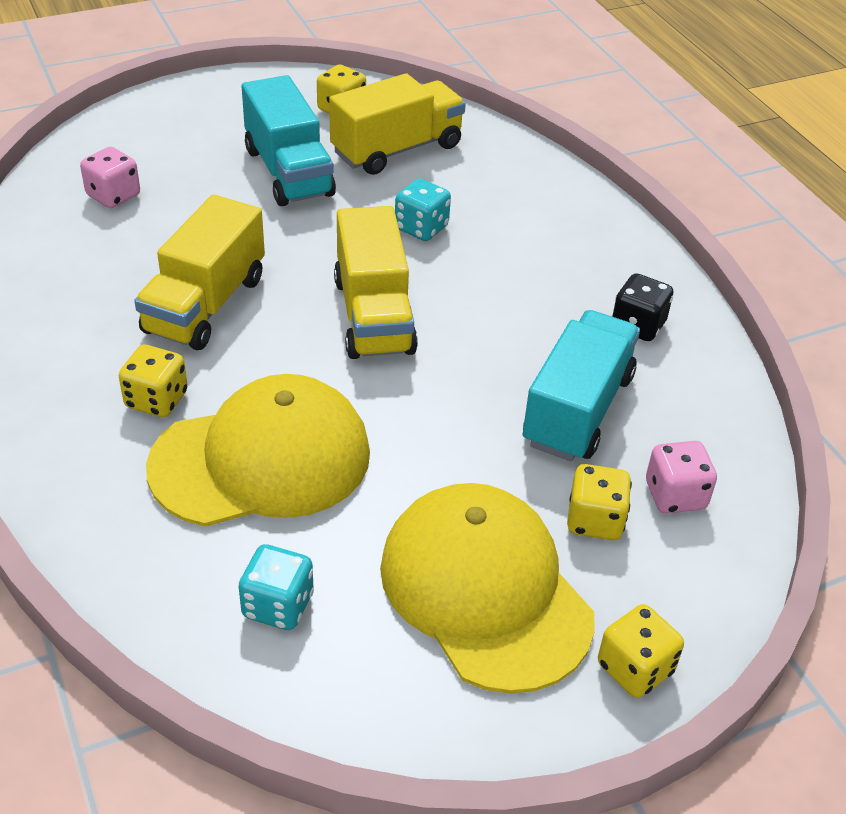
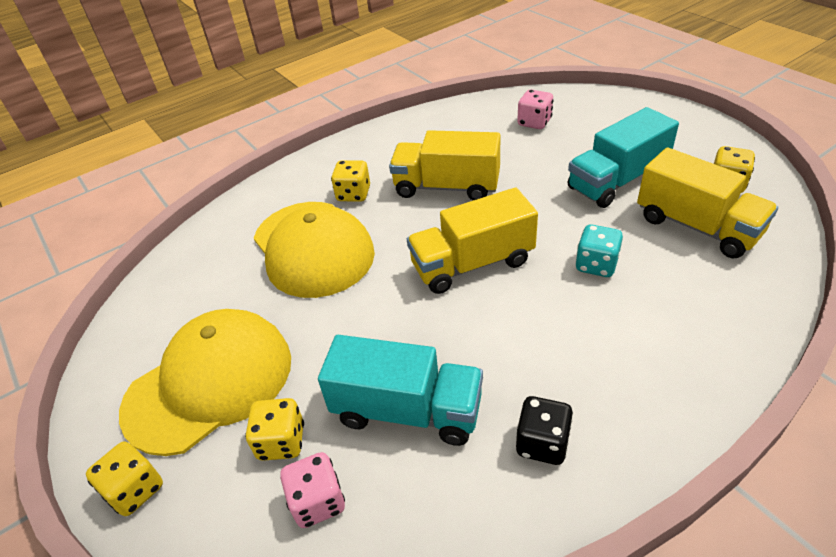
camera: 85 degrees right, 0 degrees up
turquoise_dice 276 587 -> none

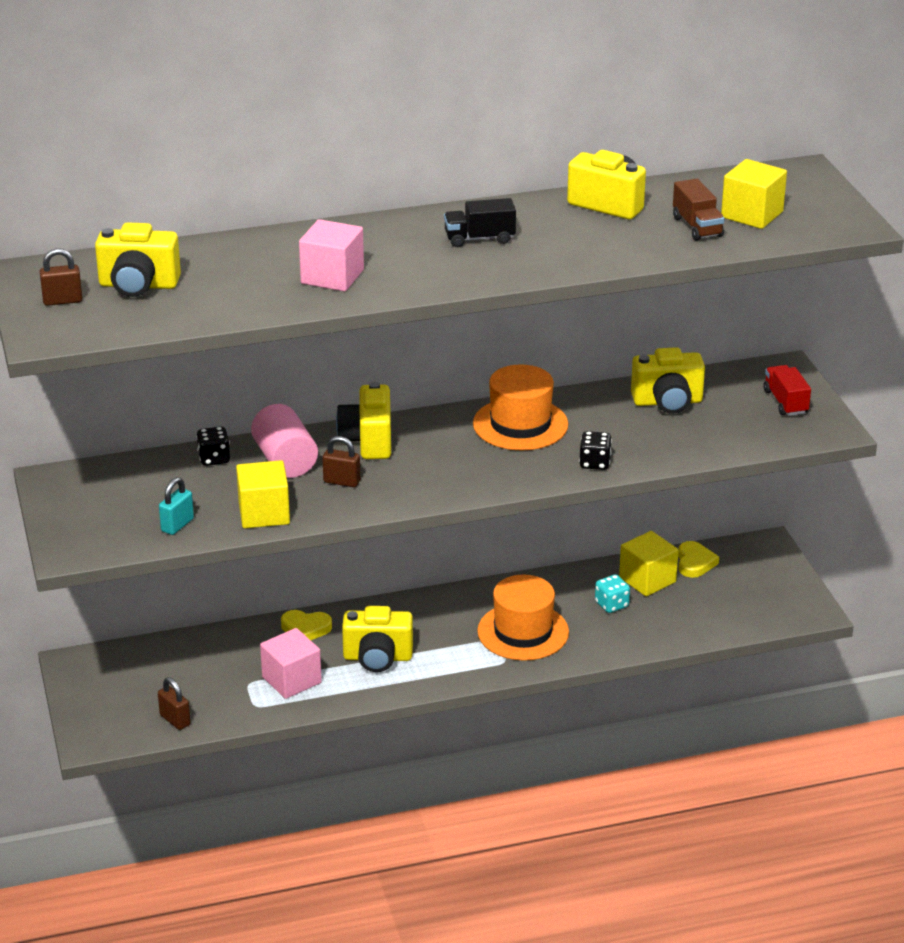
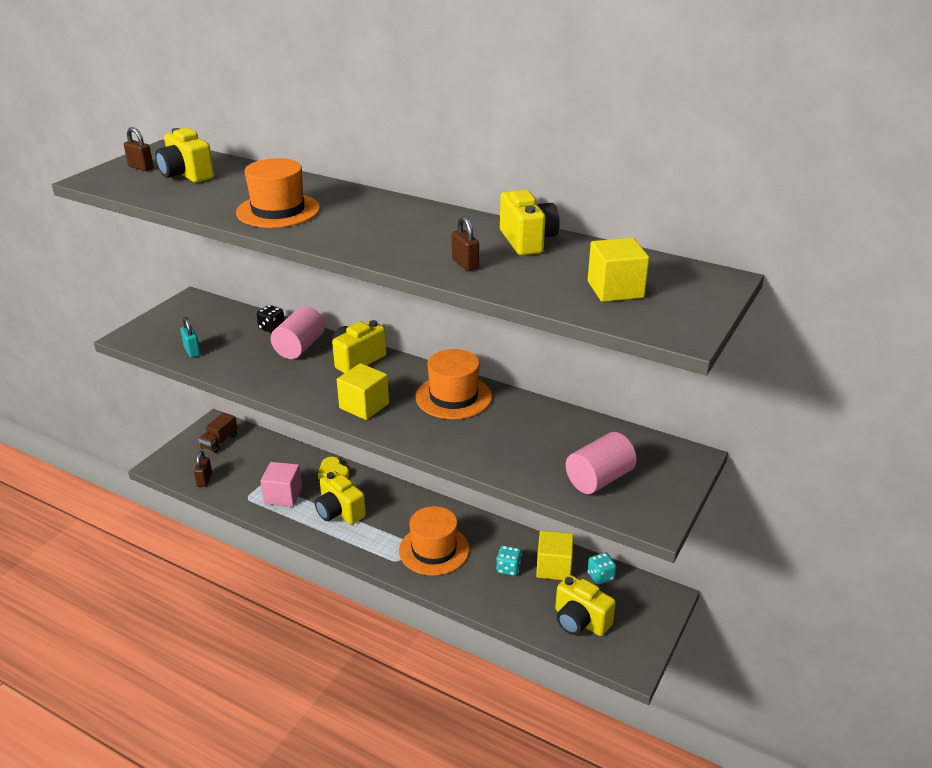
camera: 45 degrees right, 0 degrees up
black_truck 480 222 -> none
black_dice 595 450 -> none
red_truck 787 390 -> none
none -> pink_cylinder 601 463
yellow_cube 263 494 -> yellow_cube 363 391, relocated
brown_padlock 341 461 -> brown_padlock 465 243, relocated
yellow_camera 668 380 -> yellow_camera 585 605, relocated
brown_truck 699 210 -> brown_truck 218 432, relocated
pink_cube 331 255 -> orange_hat 278 193
yellow_heart 698 559 -> turquoise_dice 601 568
turquoise_padlock 176 506 -> turquoise_padlock 190 337, 75 degrees clockwise

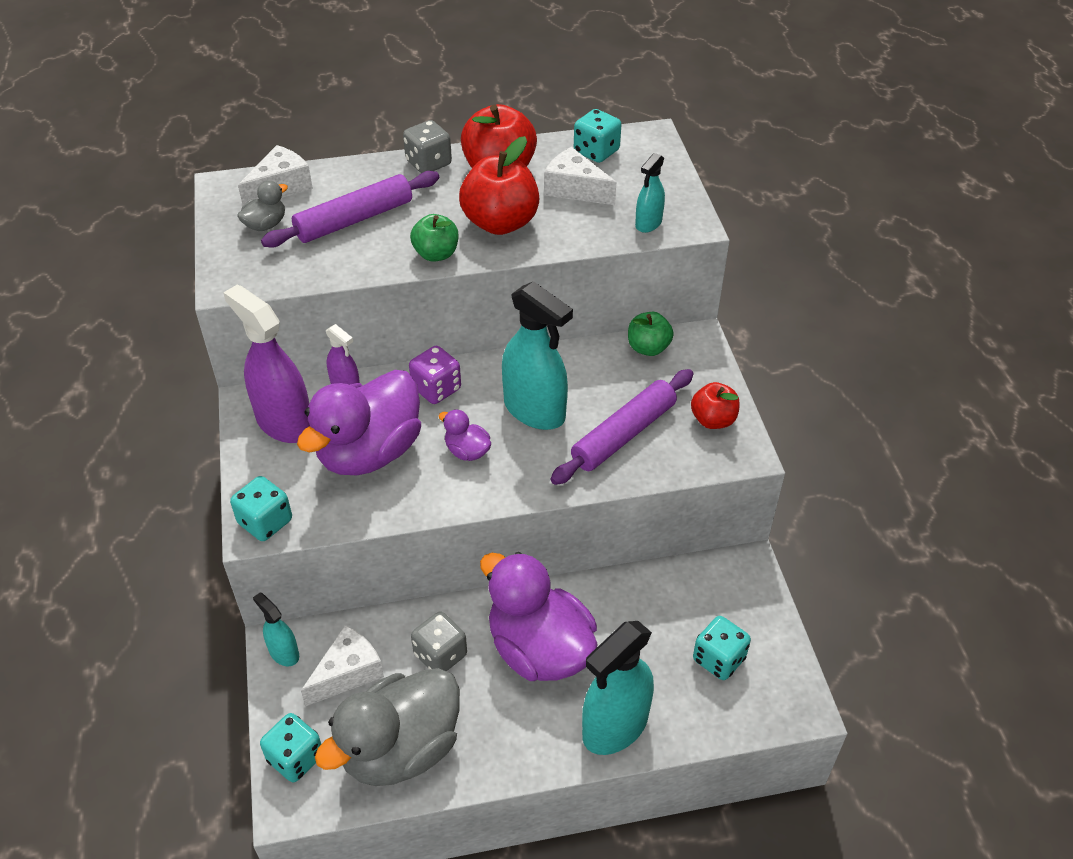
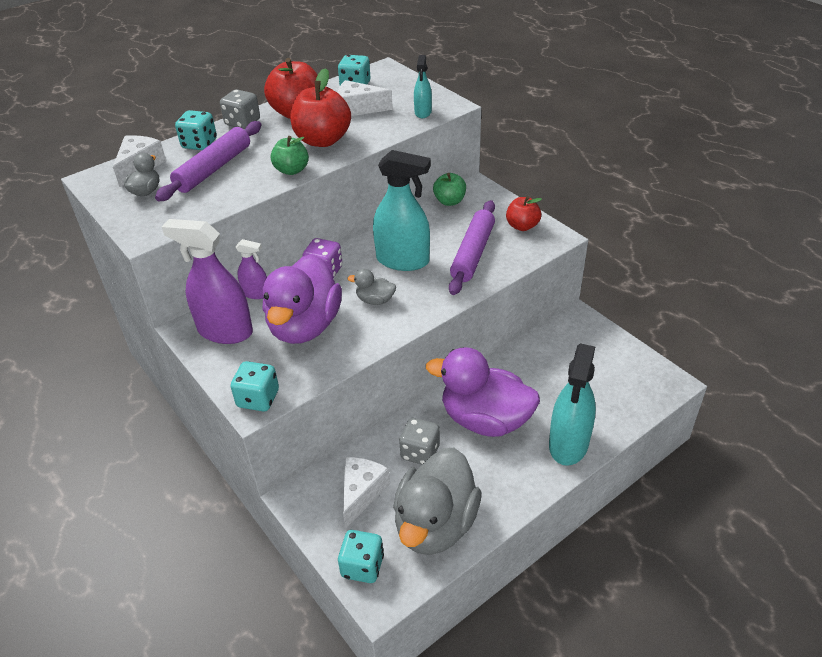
camera: 25 degrees left, 5 degrees down
turquoise_spray_bottle 276 629 -> none
turquoise_dice 722 648 -> turquoise_dice 196 130, relocated
purple_duck 465 435 -> grey_duck 372 286

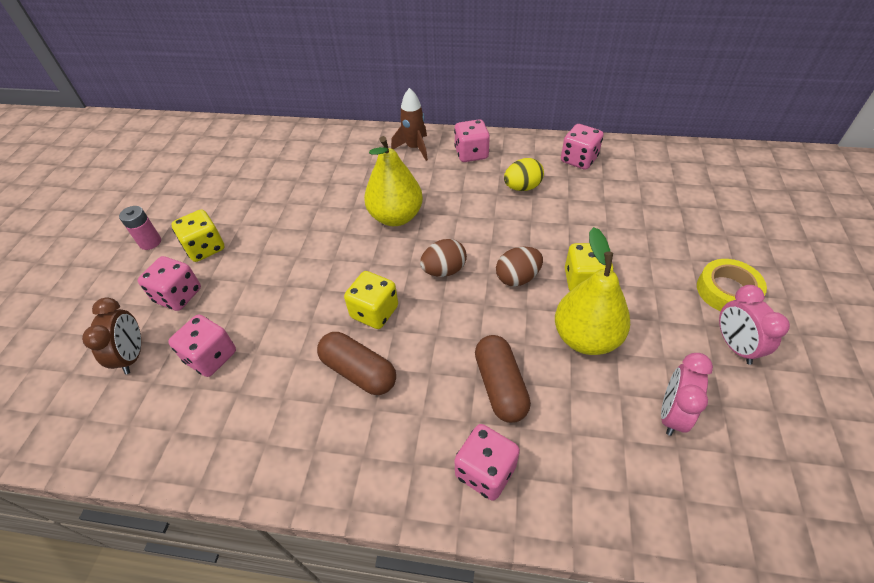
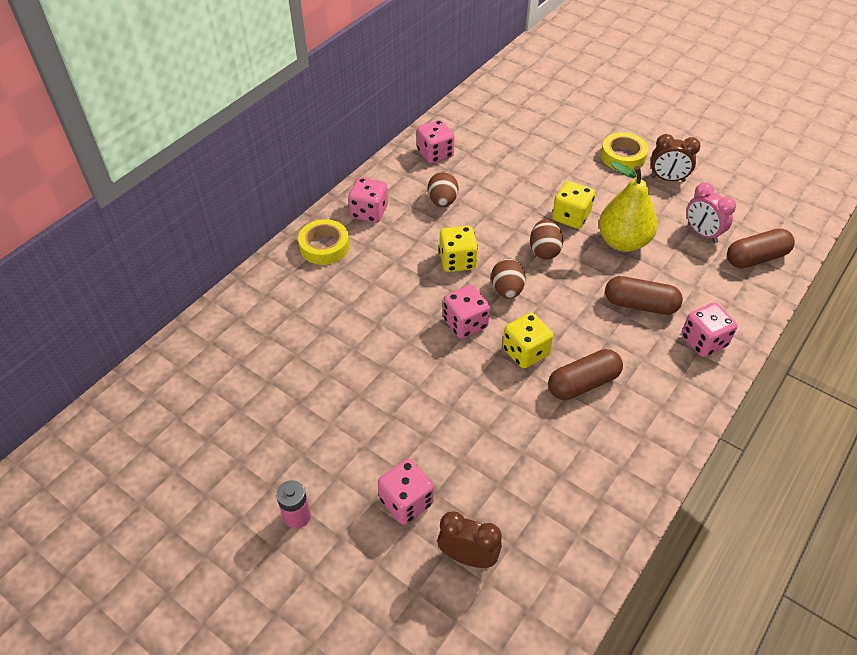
camera: 65 degrees left, 0 degrees up
yellow_pear 393 181 -> none
none -> brown_capsule 761 248
pink_dice 202 346 -> pink_dice 466 312, relocated
yellow_dice 198 236 -> yellow_dice 458 249, relocated
brown_rocket 409 124 -> yellow_tape 324 242
yellow_egg 524 174 -> brown_egg 443 189
pink_clock 754 325 -> brown_clock 676 158

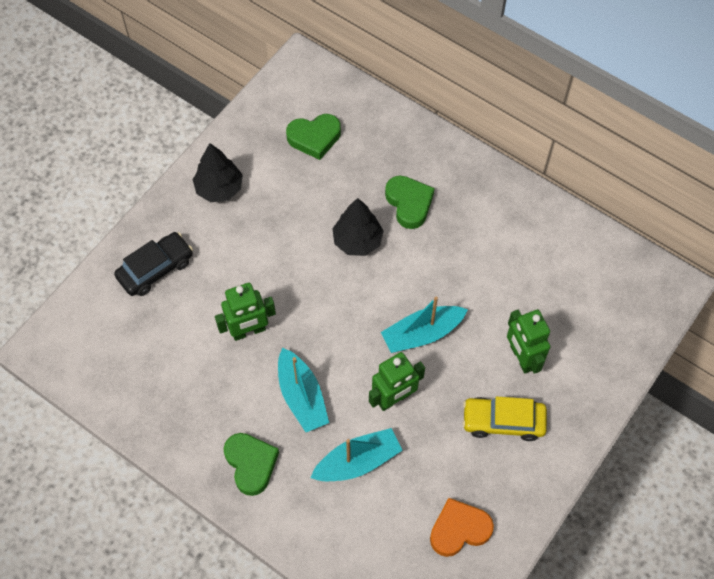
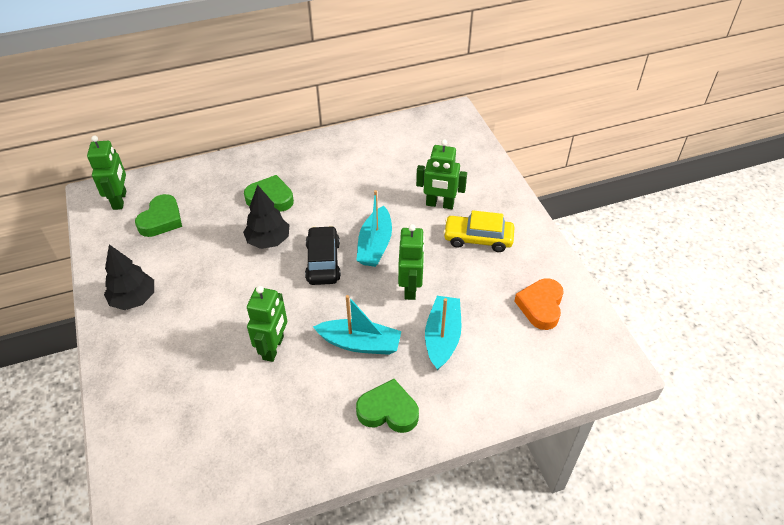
camera: 55 degrees left, 15 degrees down
none -> green_robot 106 172
black_car 153 264 -> black_car 323 255, relocated
yellow_car 504 419 -> yellow_car 479 231, 60 degrees clockwise

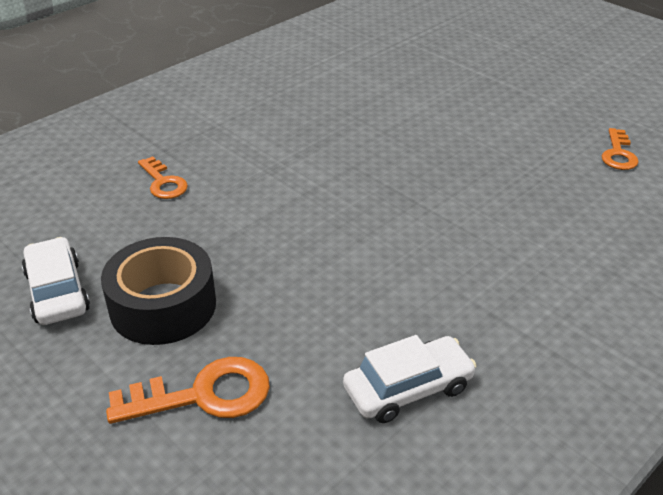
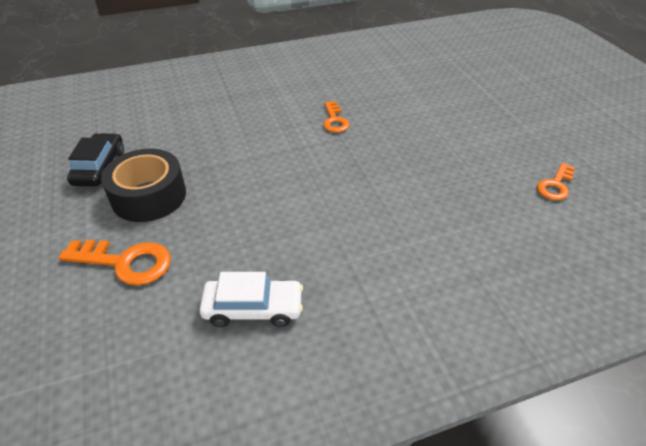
camera: 25 degrees right, 5 degrees up
orange_key 163 177 -> orange_key 336 116, relocated
white_car 56 281 -> black_car 95 159

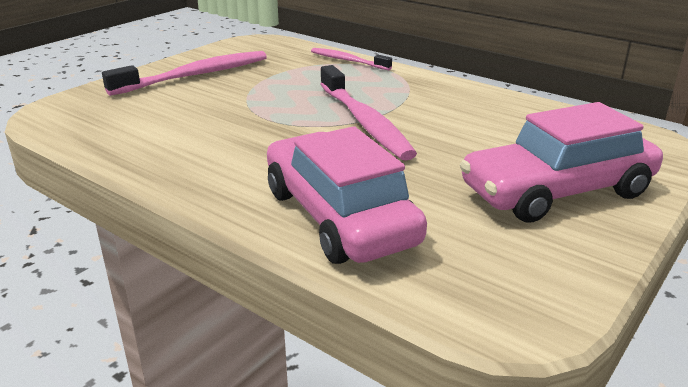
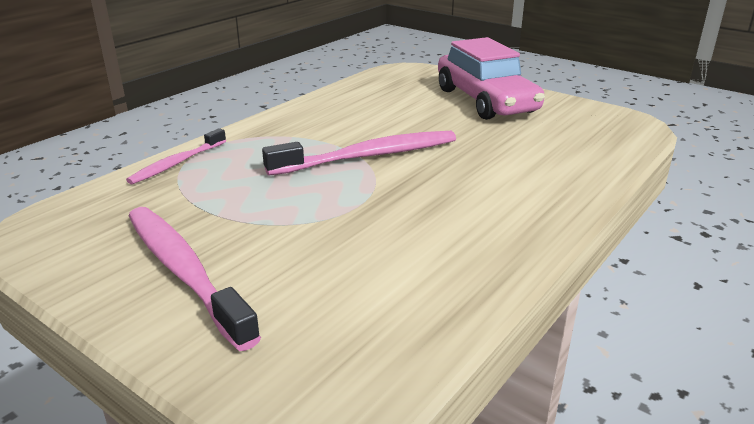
camera: 90 degrees left, 0 degrees up
pink_car 347 195 -> none

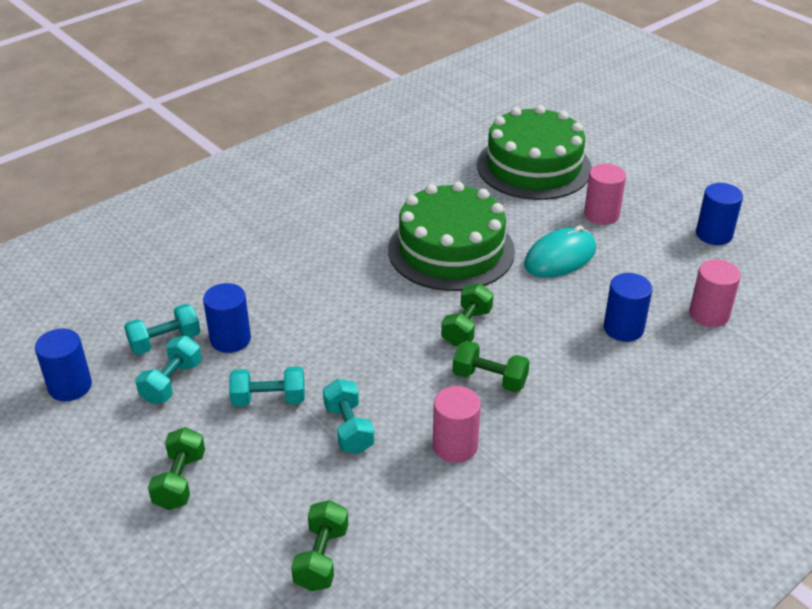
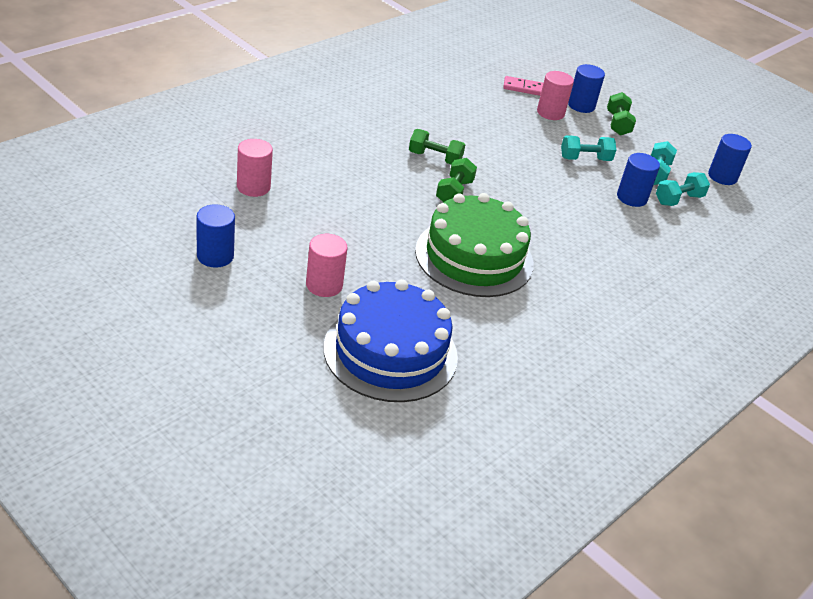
camera: 170 degrees right, 0 degrees up
turquoise_dumbbell 349 416 -> none
turquoise_mouse 560 251 -> none
pink_cylinder 457 424 -> pink_cylinder 555 95, relocated
blue_cylinder 628 307 -> blue_cylinder 586 88, relocated
green_dumbbell 319 545 -> pink_domino 523 86
green_cake 534 152 -> blue_cake 390 340

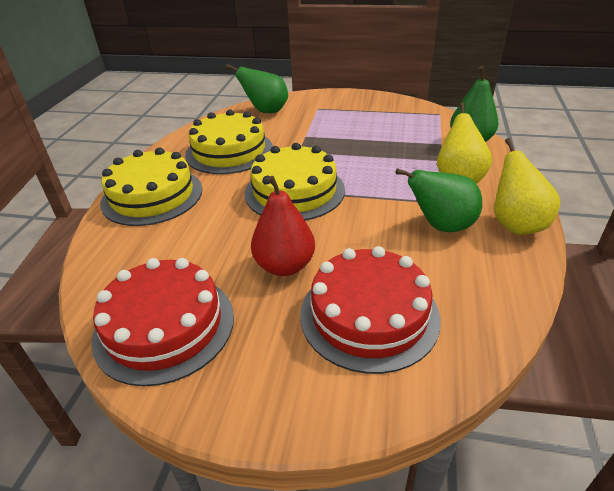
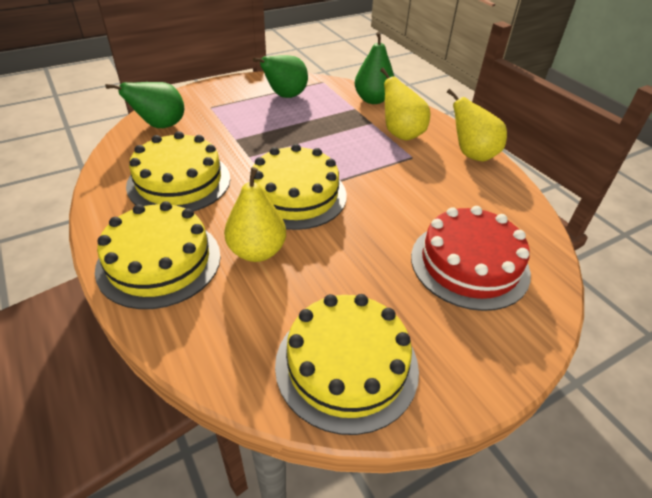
camera: 45 degrees left, 5 degrees up
red_pear 283 226 -> none
none -> yellow_pear 255 214
green_pear 439 200 -> green_pear 280 76, relocated
red_cake 162 322 -> yellow_cake 347 364

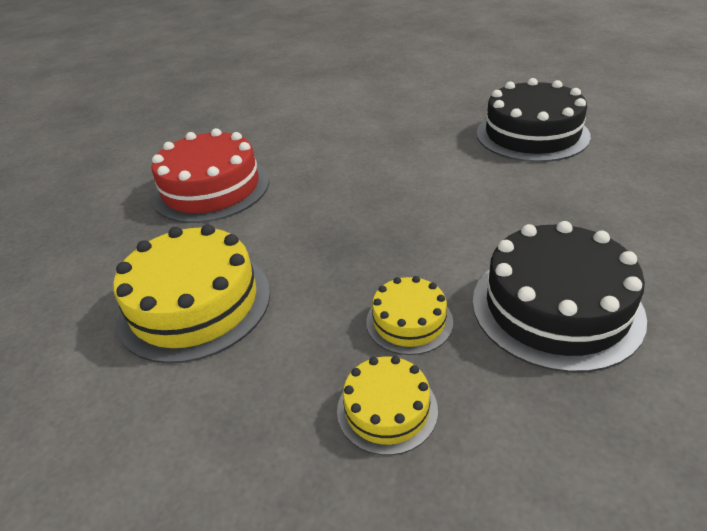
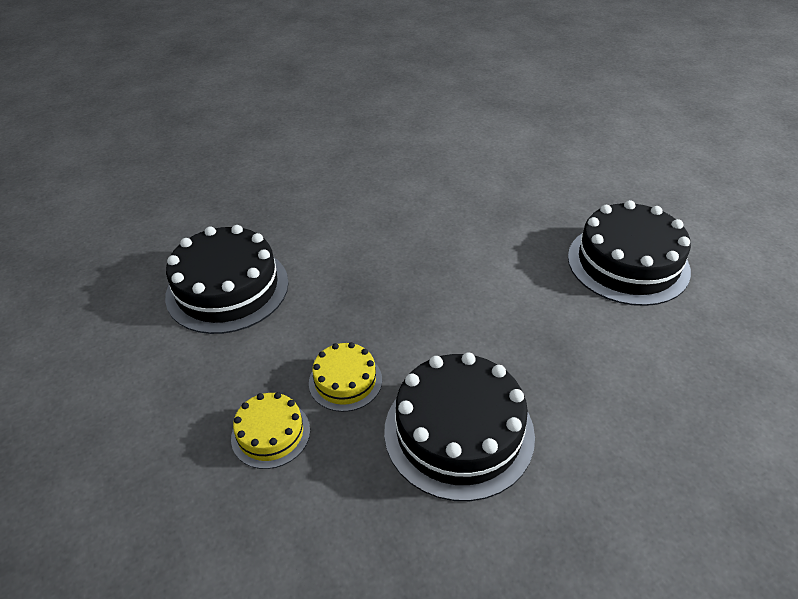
camera: 30 degrees right, 5 degrees up
red_cake 210 175 -> none
yellow_cake 191 294 -> black_cake 227 279

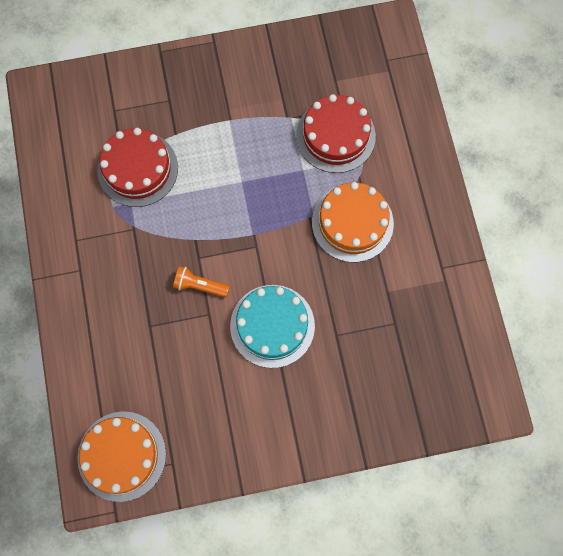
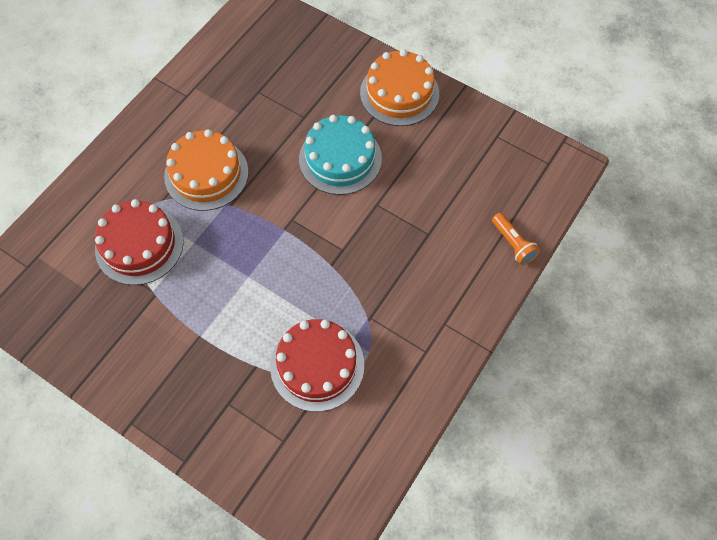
camera: 135 degrees left, 10 degrees down
orange_cake 121 456 -> orange_cake 399 87, relocated
orange_flashlight 201 281 -> orange_flashlight 516 239, relocated

